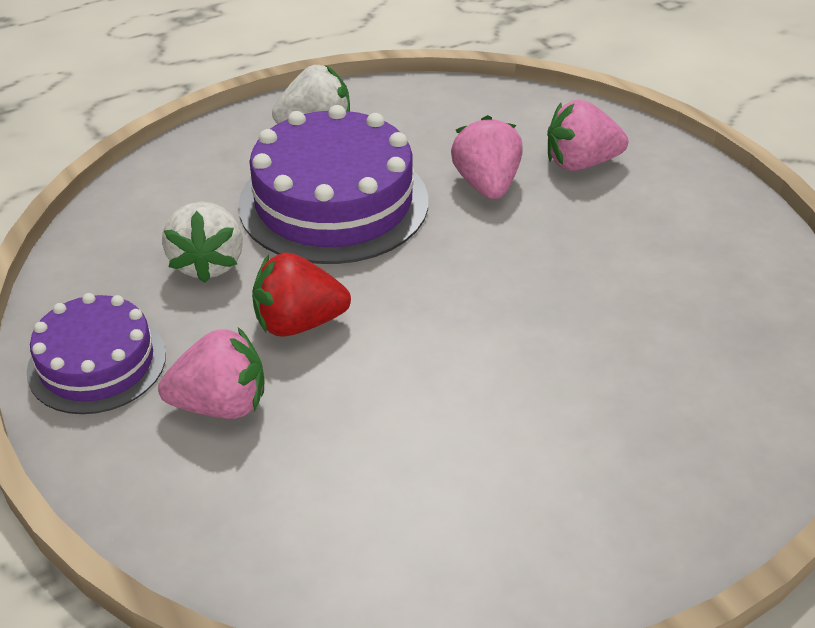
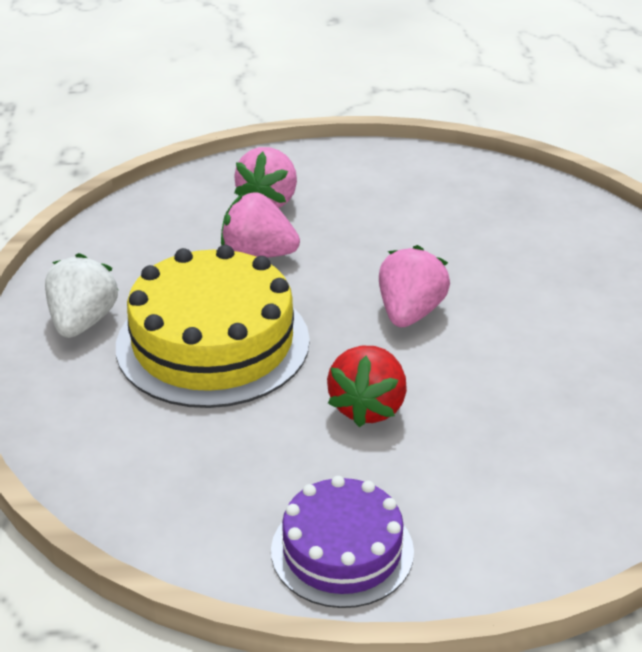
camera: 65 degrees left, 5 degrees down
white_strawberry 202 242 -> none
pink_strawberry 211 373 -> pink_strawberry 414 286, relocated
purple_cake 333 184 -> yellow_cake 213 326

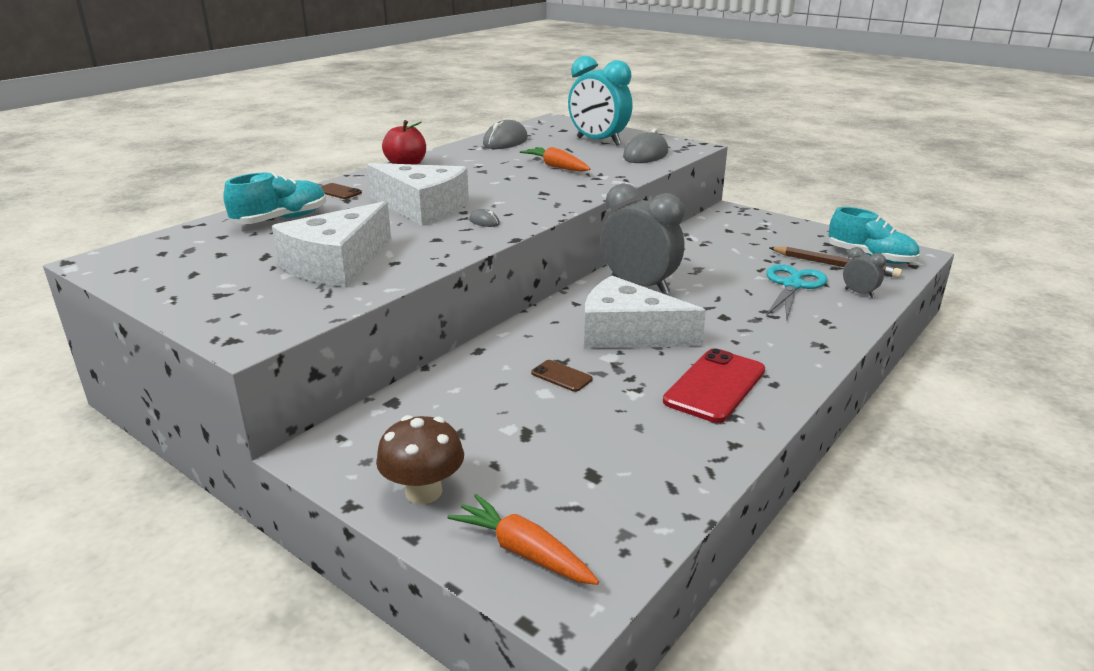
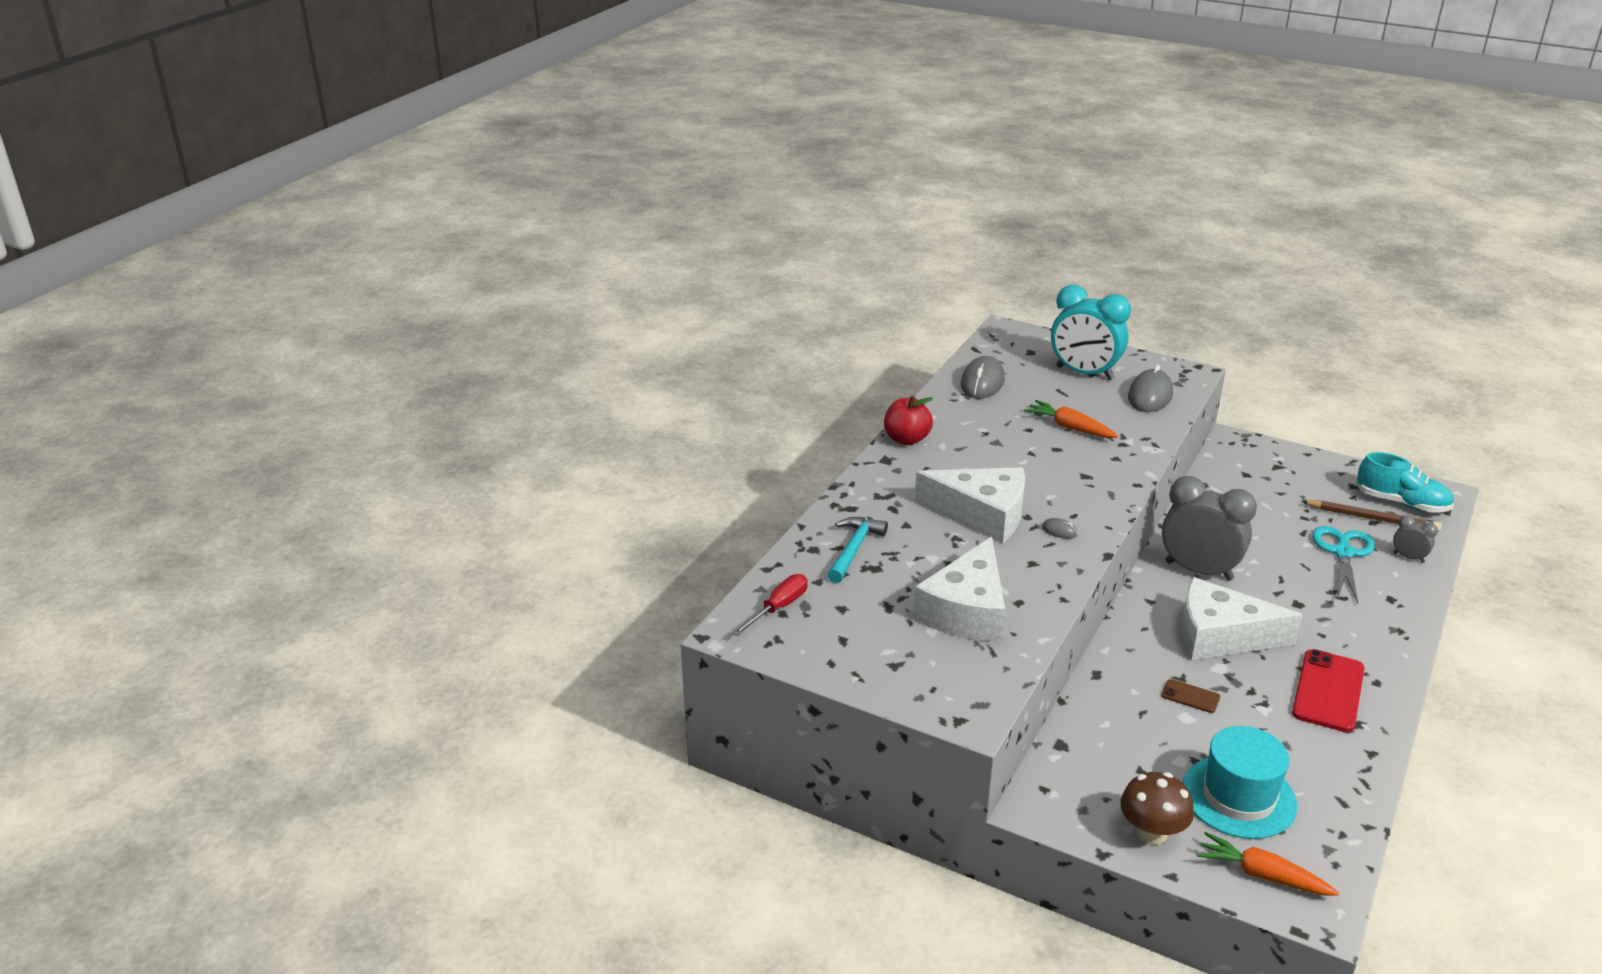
camera: 10 degrees left, 5 degrees up
brown_phone 341 191 -> none
none -> red_screwdriver 770 605
none -> turquoise_hat 1240 782
turquoise_shoe 274 198 -> turquoise_hammer 857 550

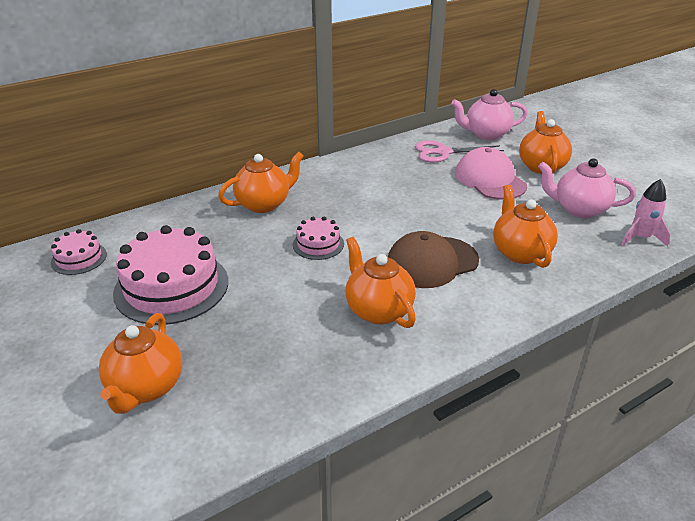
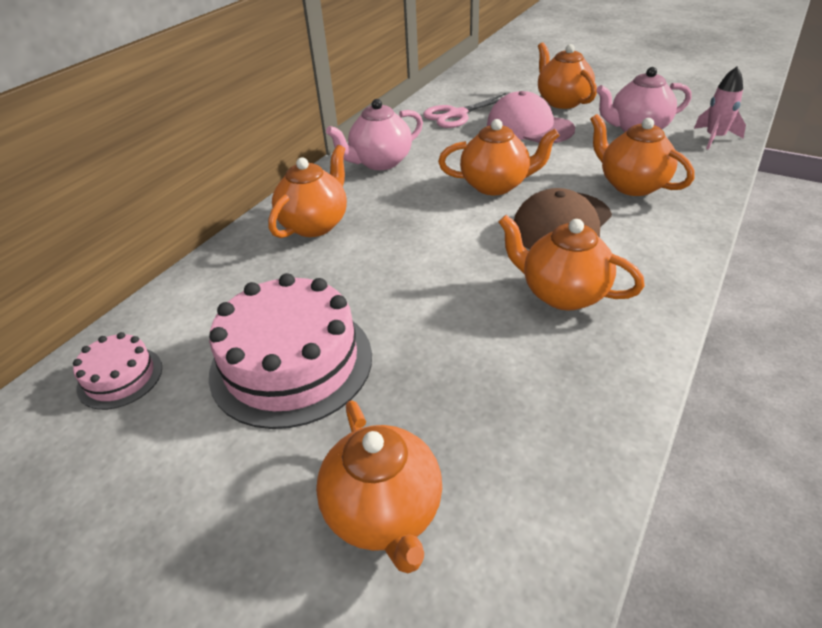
camera: 25 degrees left, 5 degrees up
pink_cake 318 238 -> none
none -> orange_teapot 499 157
pink_teapot 489 114 -> pink_teapot 374 134, relocated

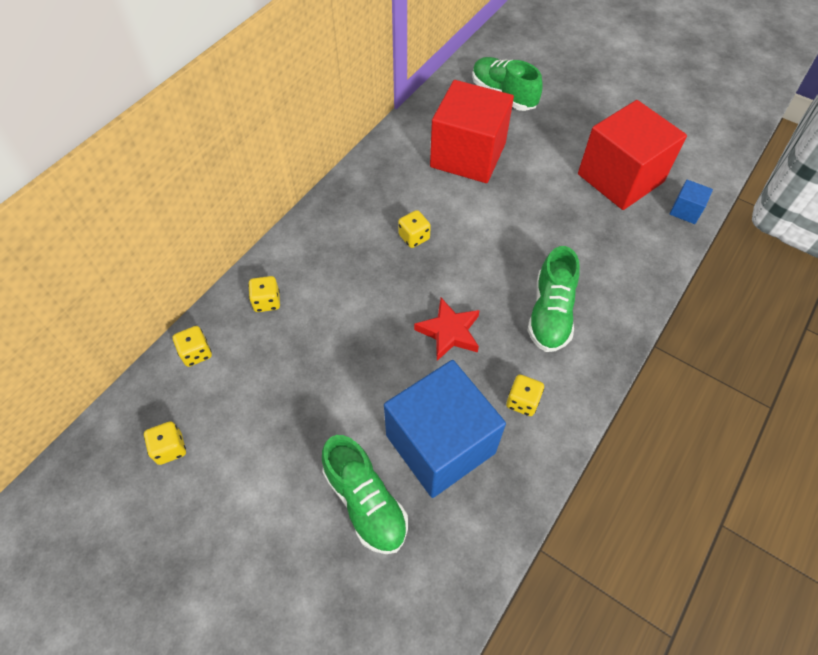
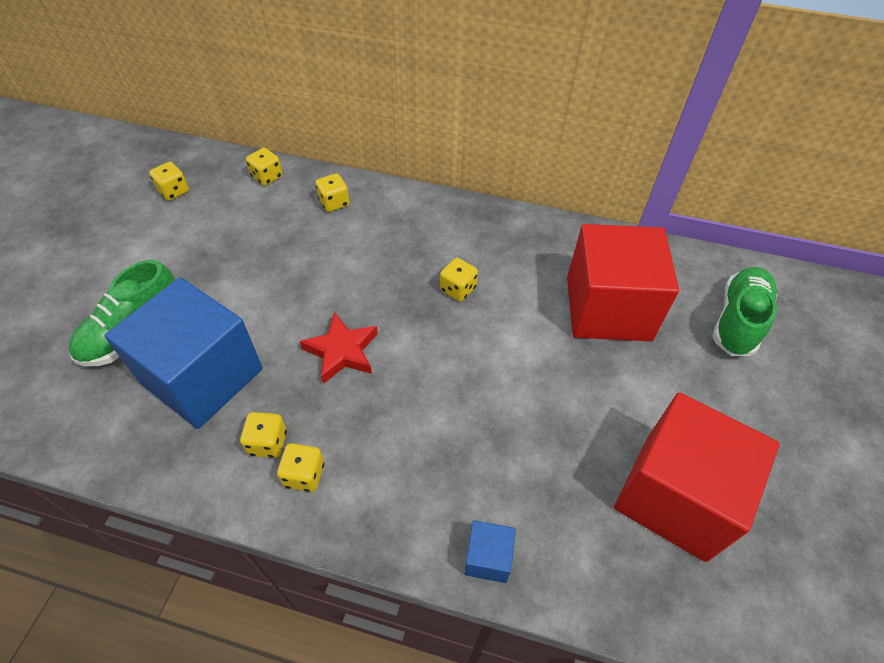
camera: 70 degrees right, 5 degrees down
green_shoe 553 299 -> none
none -> yellow_dice 300 467
blue_cube 691 202 -> blue_cube 490 551, relocated

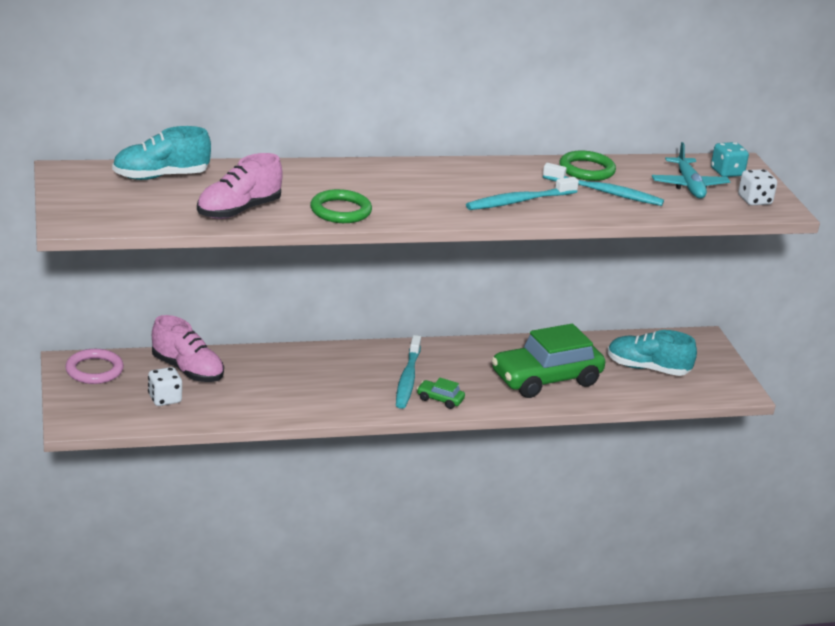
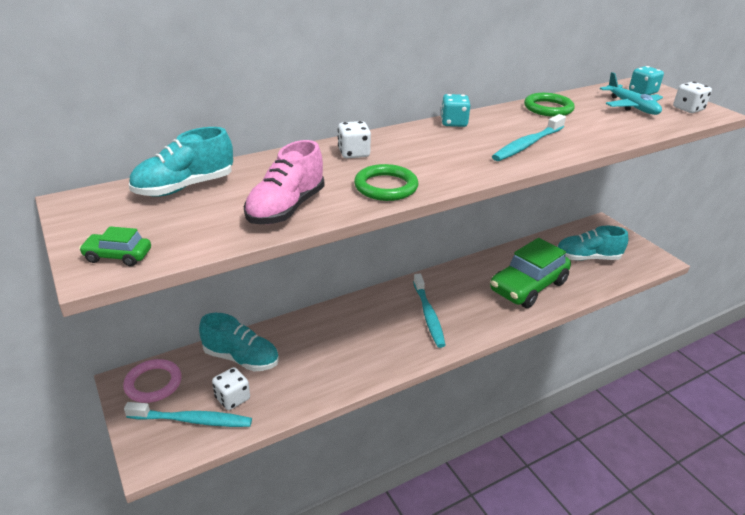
camera: 15 degrees left, 5 degrees up
none -> white_dice 354 139
none -> turquoise_dice 455 110
green_car 441 393 -> green_car 115 246, relocated
turquoise_toothbrush 603 184 -> turquoise_toothbrush 188 414, relocated
pink_shoe 188 348 -> turquoise_shoe 239 342

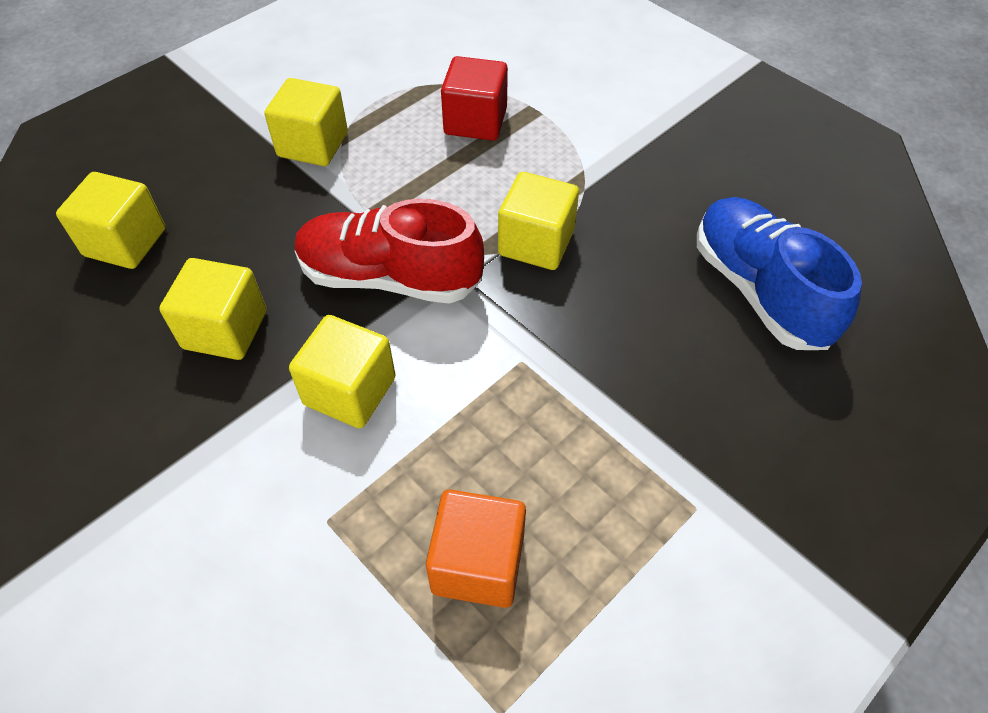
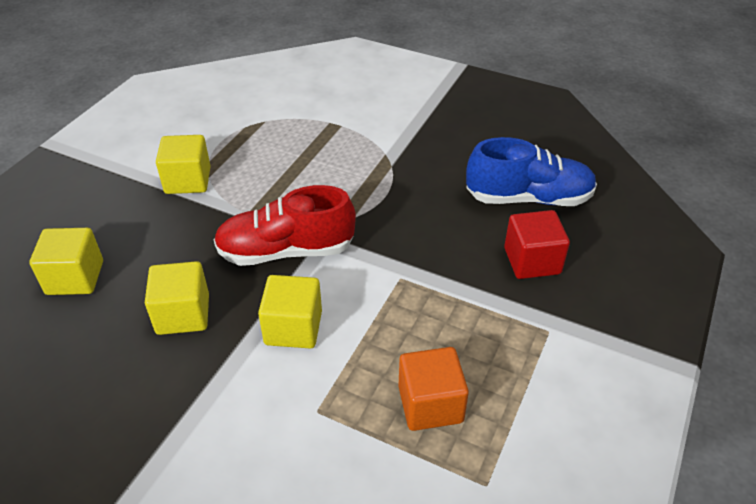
camera: 20 degrees left, 10 degrees down
yellow_cube 538 221 -> none
red_cube 474 98 -> red_cube 537 244, relocated
blue_shoe 779 273 -> blue_shoe 531 171, 135 degrees clockwise

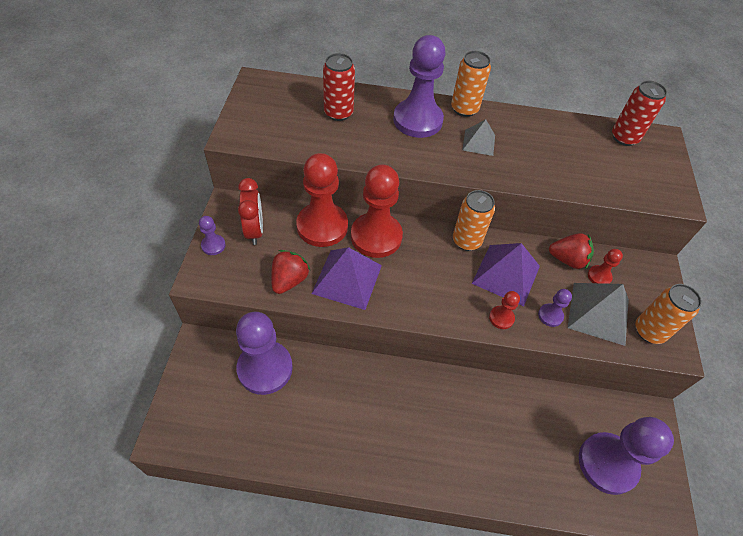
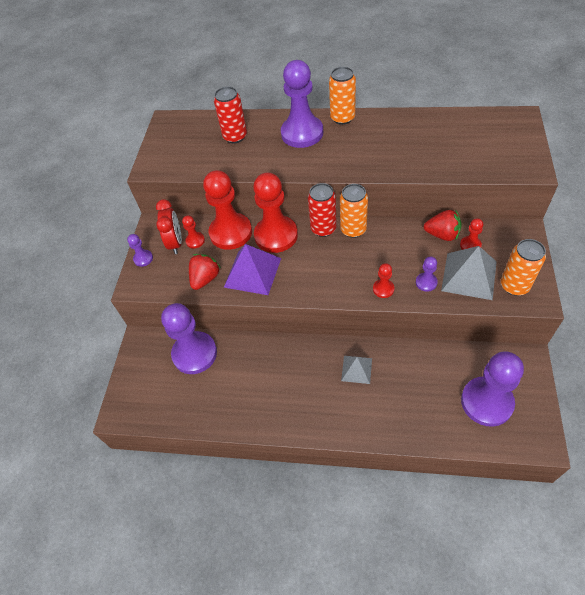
camera: 10 degrees right, 0 degrees up
purple_pyramid 506 274 -> none
none -> red_pawn 193 231
grey_pyramid 478 137 -> grey_pyramid 356 370, relocated
red_can 639 113 -> red_can 322 210, relocated

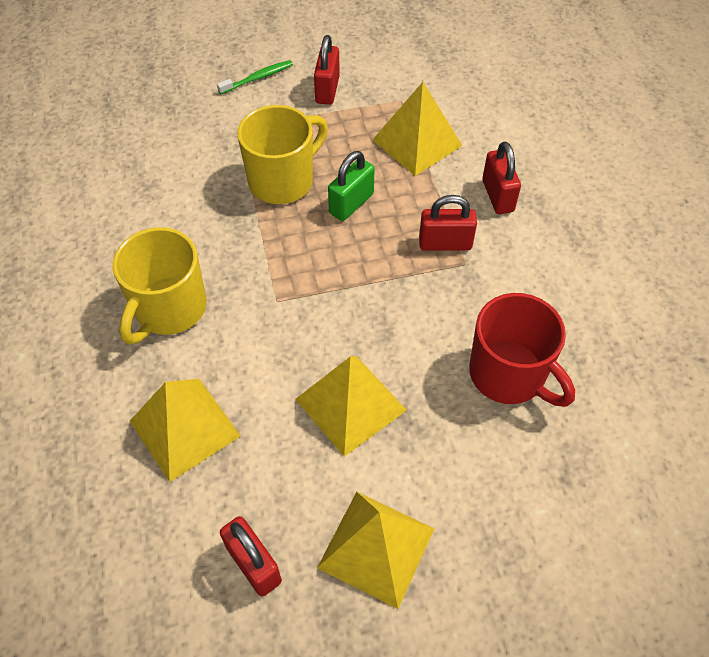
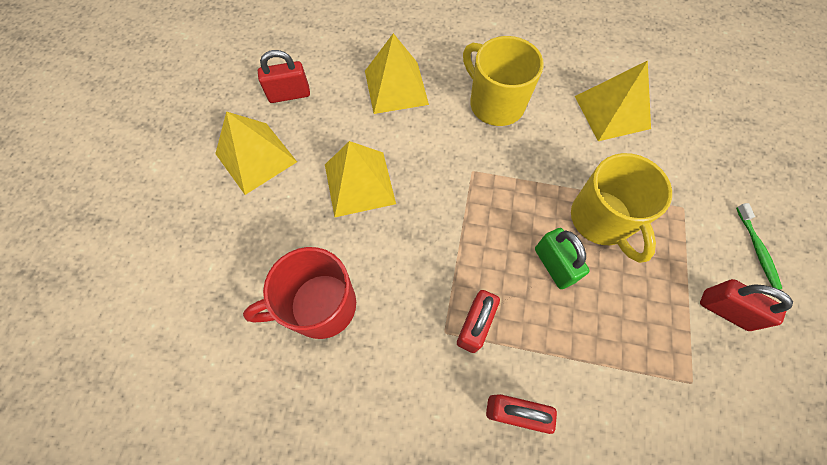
camera: 115 degrees right, 10 degrees up
yellow_pyramid 417 129 -> yellow_pyramid 613 101, relocated

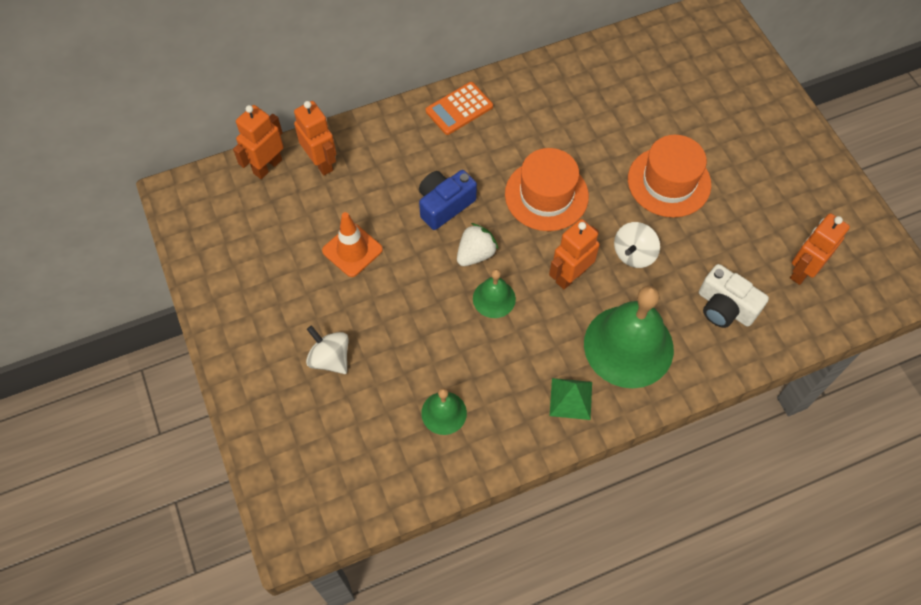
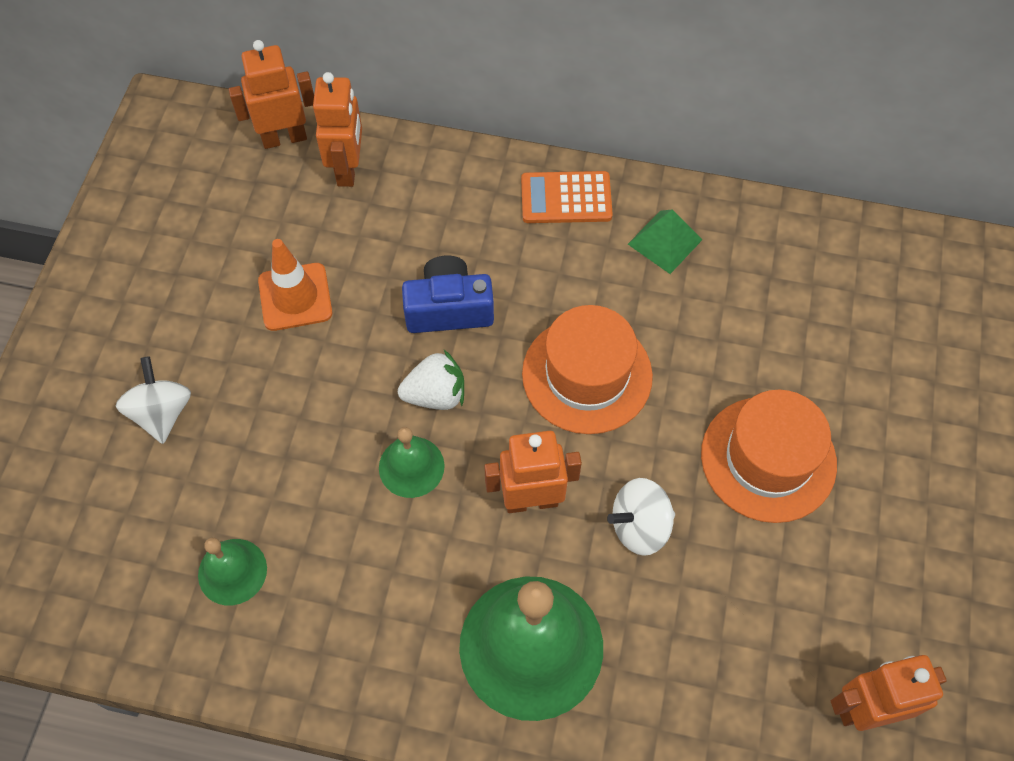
camera: 35 degrees right, 0 degrees up
white_camera 734 296 -> none
green_pyramid 571 399 -> green_pyramid 665 241, relocated

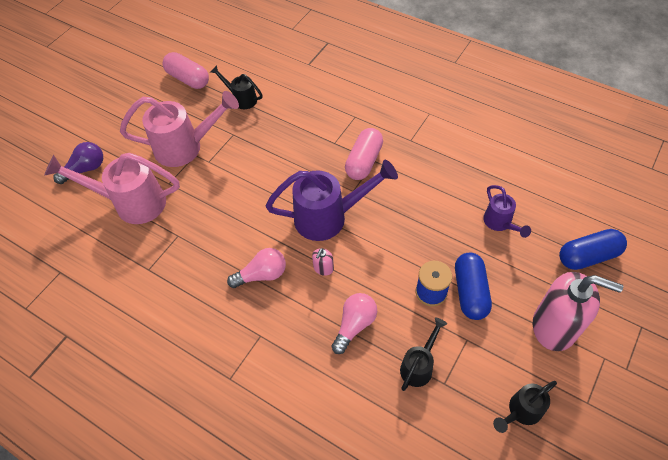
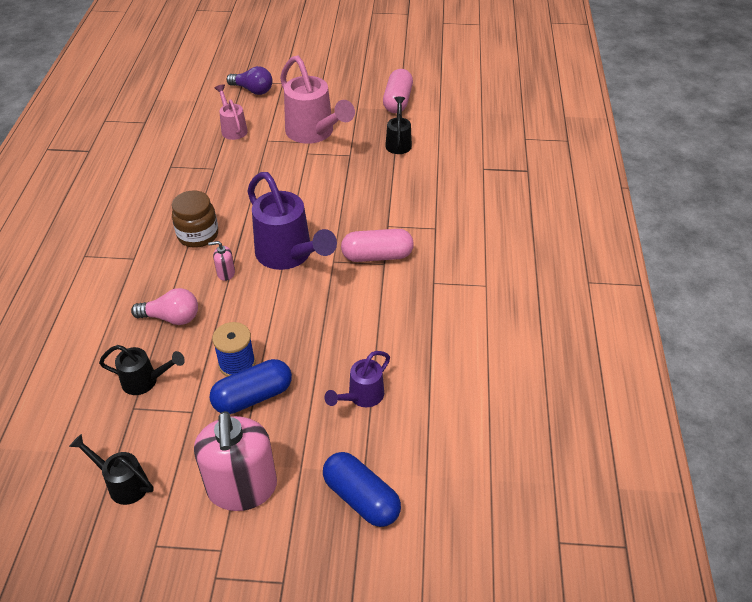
camera: 60 degrees right, 10 degrees down
pink_light_bulb 256 268 -> brown_jar 195 219
pink_watering_can 112 188 -> pink_watering_can 231 112, x0.54

